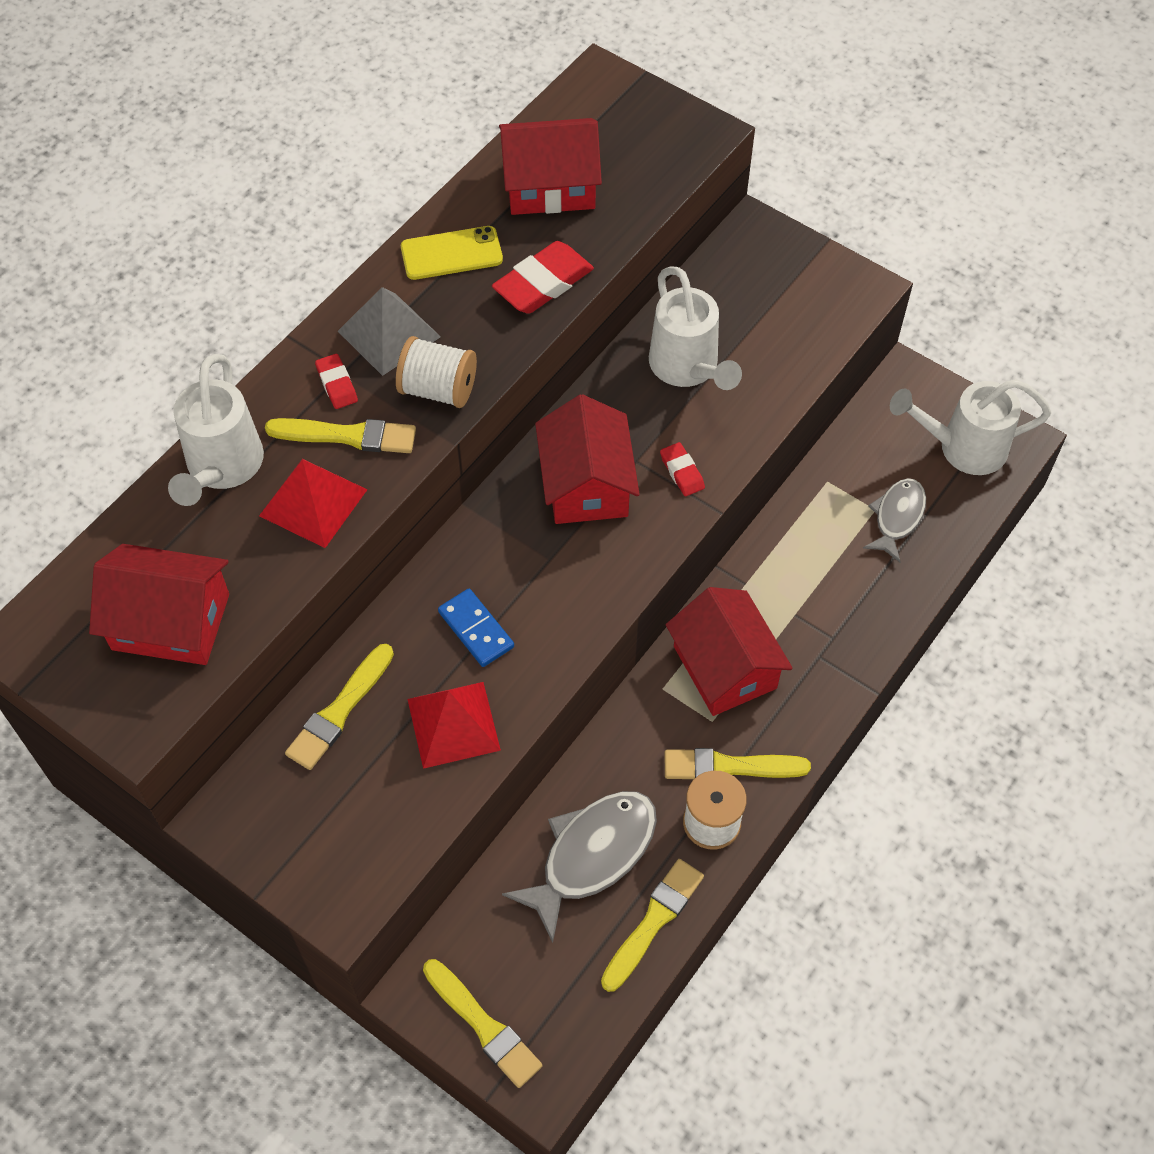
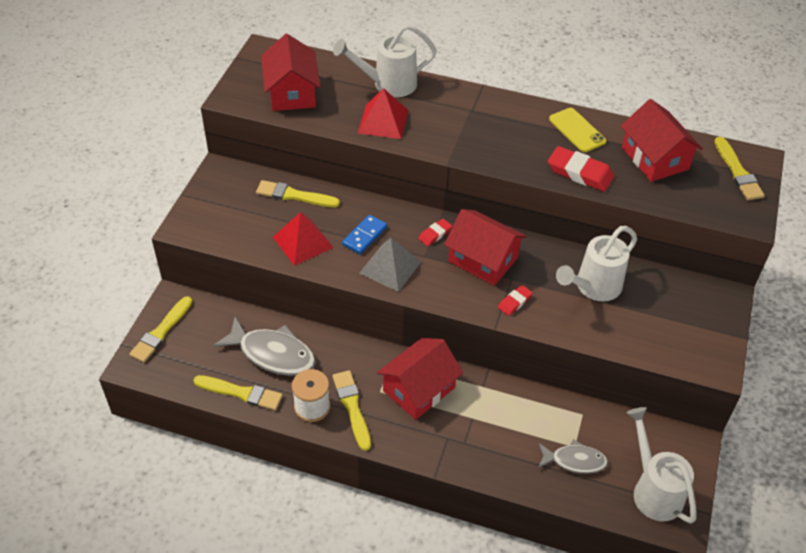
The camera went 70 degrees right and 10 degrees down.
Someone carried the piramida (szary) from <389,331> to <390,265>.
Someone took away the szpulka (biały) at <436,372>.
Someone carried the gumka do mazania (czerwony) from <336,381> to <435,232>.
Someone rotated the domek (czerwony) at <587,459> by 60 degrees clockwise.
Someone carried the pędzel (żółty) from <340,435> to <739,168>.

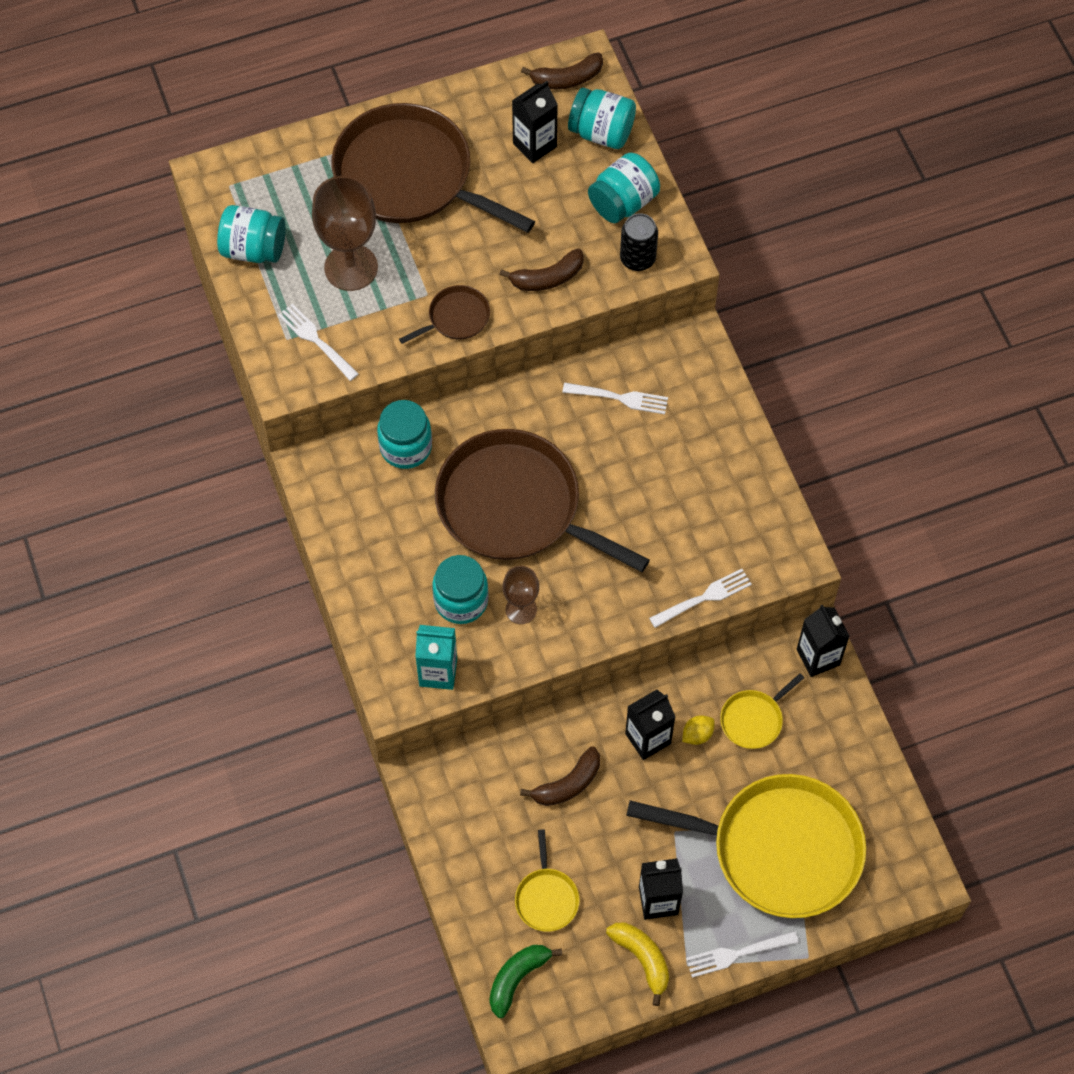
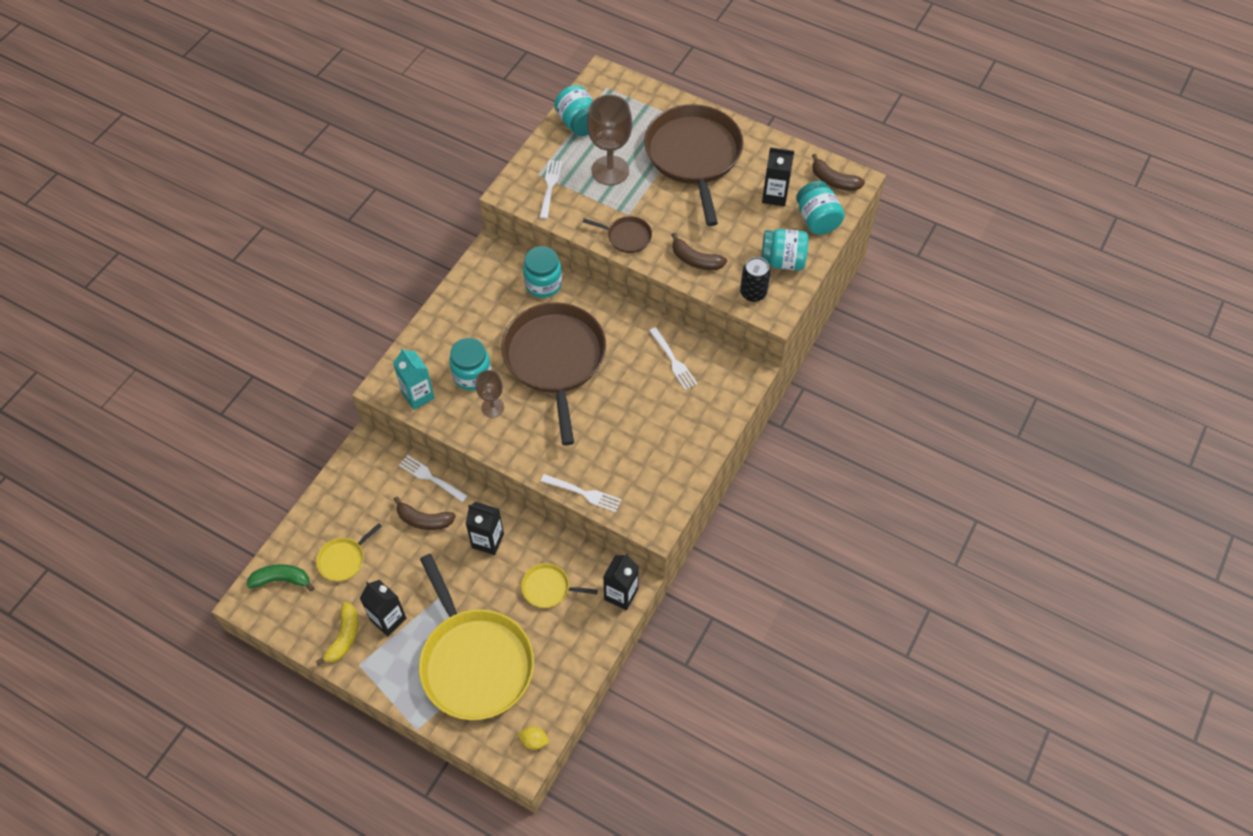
The camera went 50 degrees right and 5 degrees down.
Someone carried the cytryna (żółty) from <698,730> to <533,738>.
Someone carried the widelec (biały) from <742,954> to <433,478>.

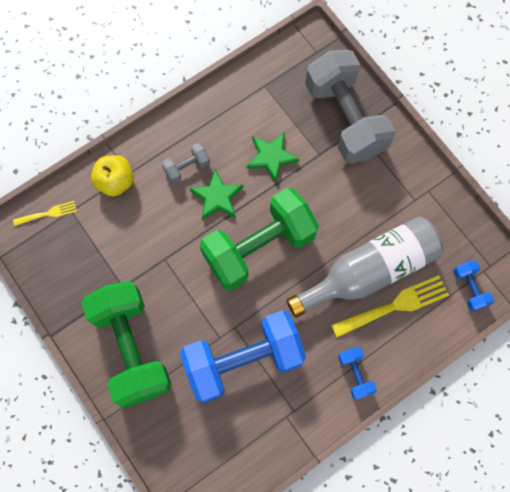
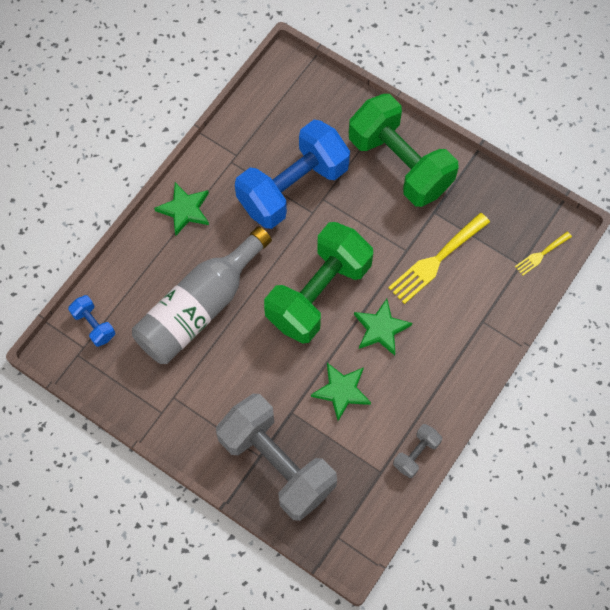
The camera went 160 degrees right and 5 degrees down.
Someone carried the hantel (szary) from <186,163> to <417,451>.
Someone took away the jabłko (żółty) at <112,176>.
Someone carried the widelec (żółty) from <390,306> to <439,258>.
Someone swapped the hantel (niebieski) at <357,373> for the gwiazda (zielony) at <181,209>.

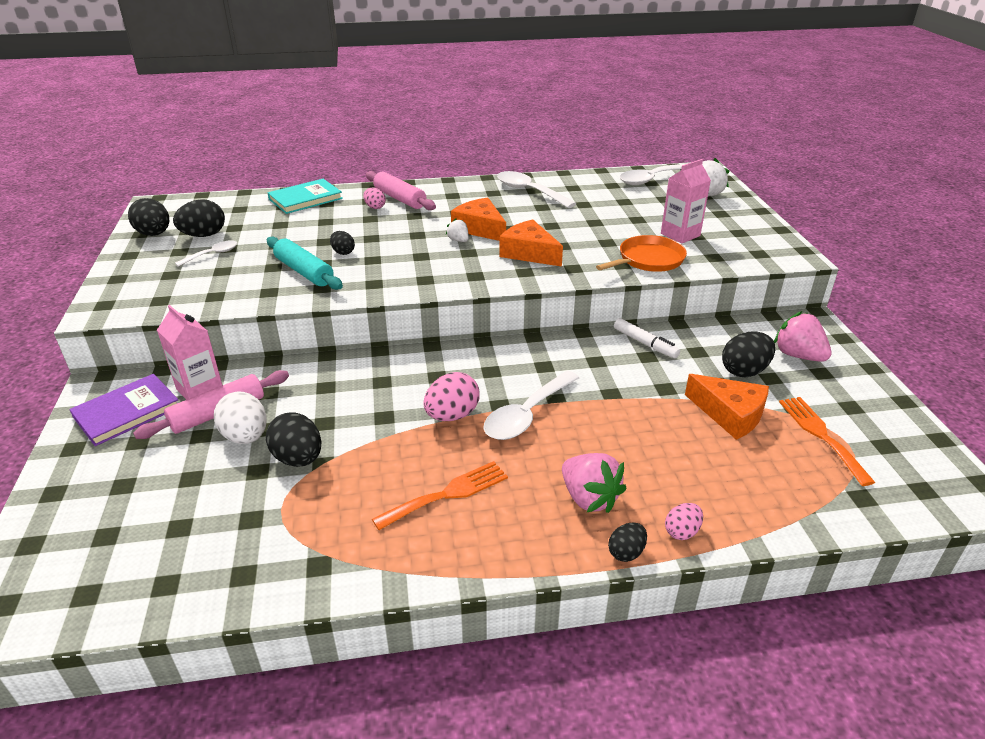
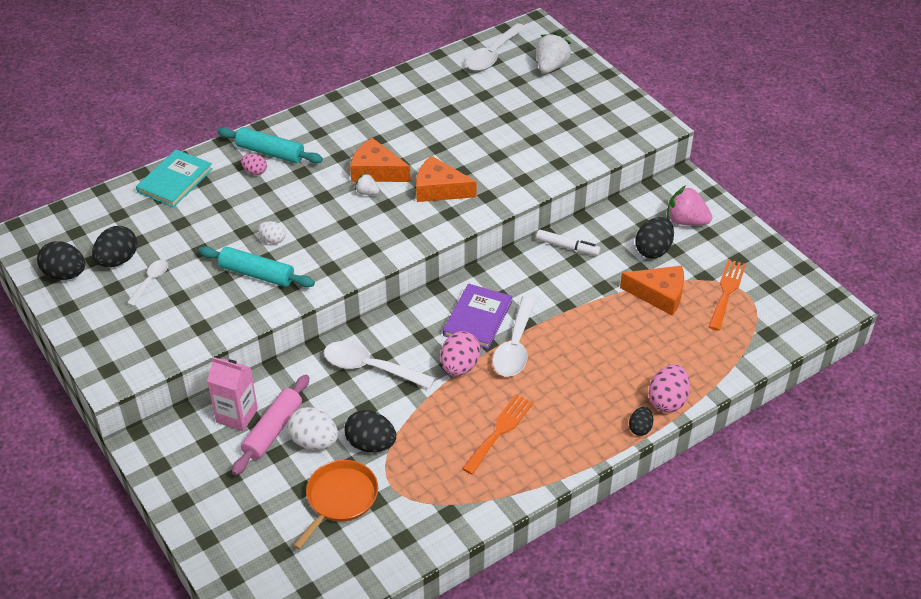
The camera went 25 degrees left and 10 degrees up.
Someone took away the karton mleka (różowy) at <686,201>.
Someone repainted the wałek do ciasta (różowy) at <401,190>, which became the wałek do ciasta (turkusowy) at <270,145>.
Someone carried the łyżka (biały) from <537,189> to <379,365>.
Someone repainted the jajko (czarny) at <342,243>, which became the jajko (biały) at <272,232>.
Someone carried the patelnia (pomarańczowy) from <641,253> to <335,505>.
Someone carried the książka (fioletowy) from <123,410> to <477,316>.
Someone rotated the widelec (pomarańczowy) at <827,441> by 60 degrees clockwise.
Someone took away the truskawka (różowy) at <594,483>.
Someone scaled the jajko (różowy) at <684,521> by 1.71.

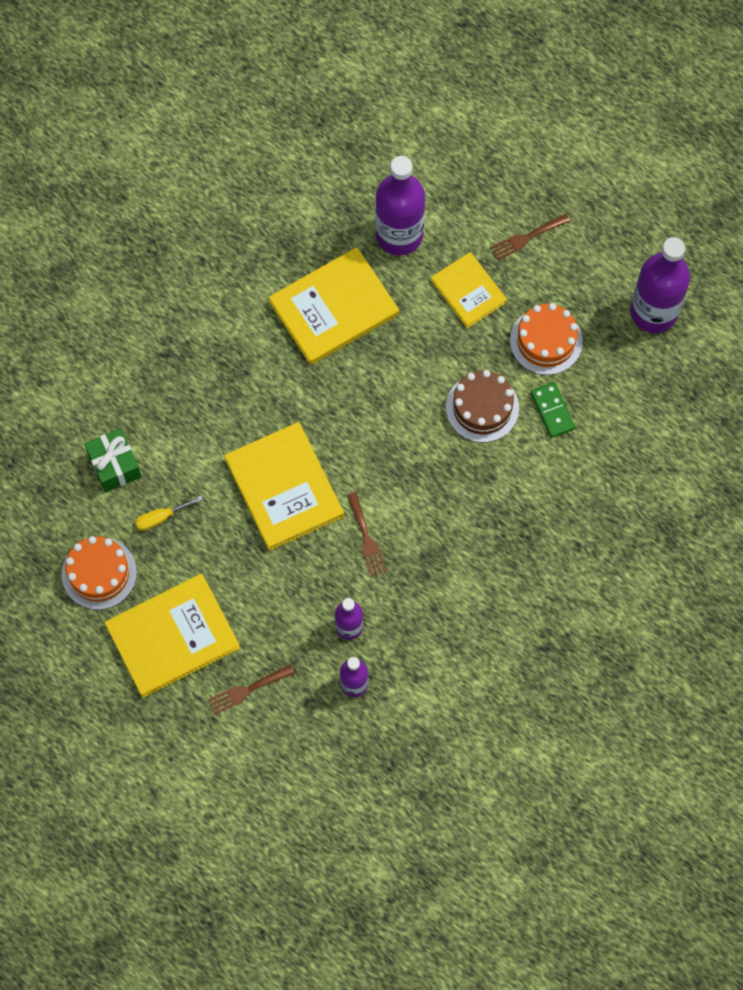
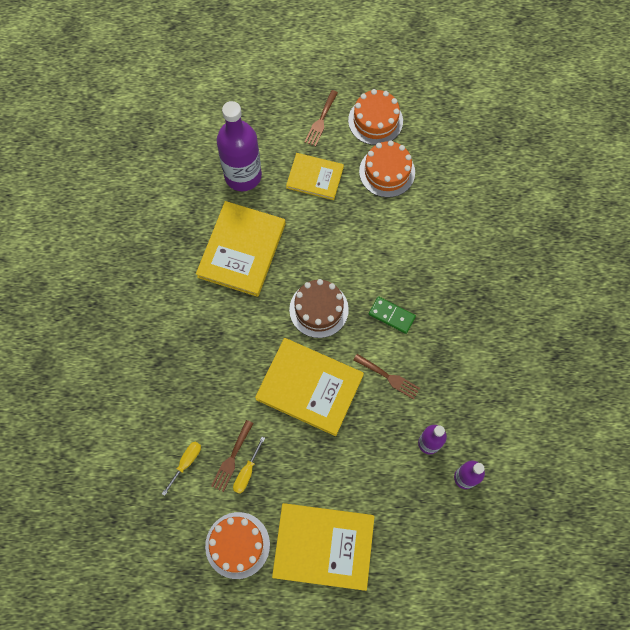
The camera went 40 degrees left and 0 degrees up.
Someone took away the butelka (fioletowy) at <660,285>.
Someone carried the tort (brązowy) from <482,406> to <319,308>.
Someone carried the kostka domina (zielony) from <553,410> to <392,315>.
Someone swapped the prezent (zielony) at <113,460> for the śrubokręt (żółty) at <181,469>.
Someone rotated the książka (żółty) at <172,636> by 75 degrees clockwise.
Someone carried the widelec (brązowy) from <251,690> to <232,456>.
Someone put down the tort (pomarańczowy) at <375,117>.

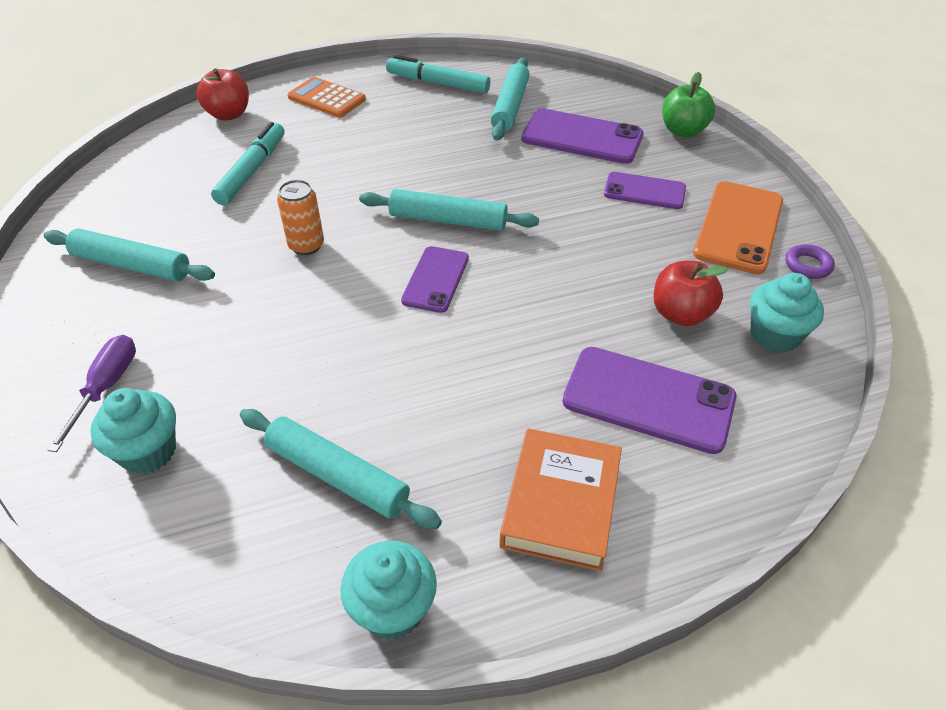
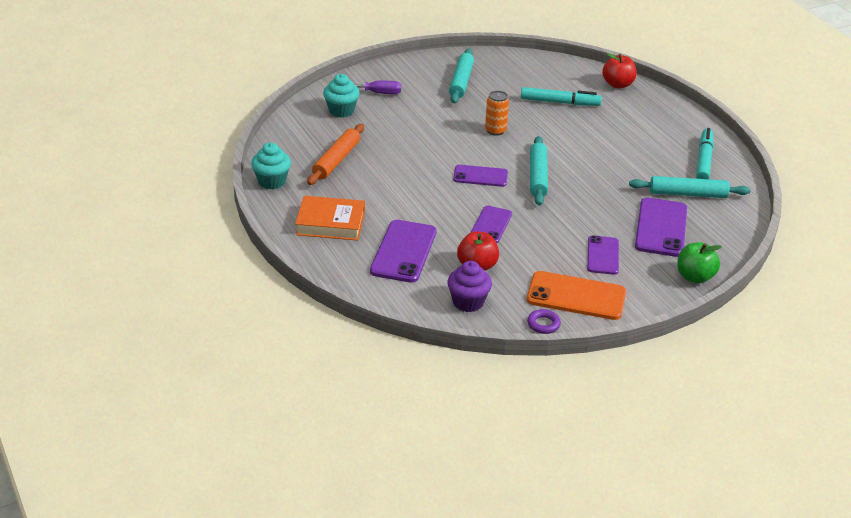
The camera went 80 degrees right and 10 degrees down.
Someone took away the kalkulator (pomarańczowy) at <327,97>.
Someone repainted the muffinka (turkusowy) at <787,313>, which became the muffinka (fioletowy) at <469,286>.
Someone repainted the wałek do ciasta (turkusowy) at <341,469>, which became the wałek do ciasta (pomarańczowy) at <335,154>.
Someone put down the telefon (fioletowy) at <491,224>.

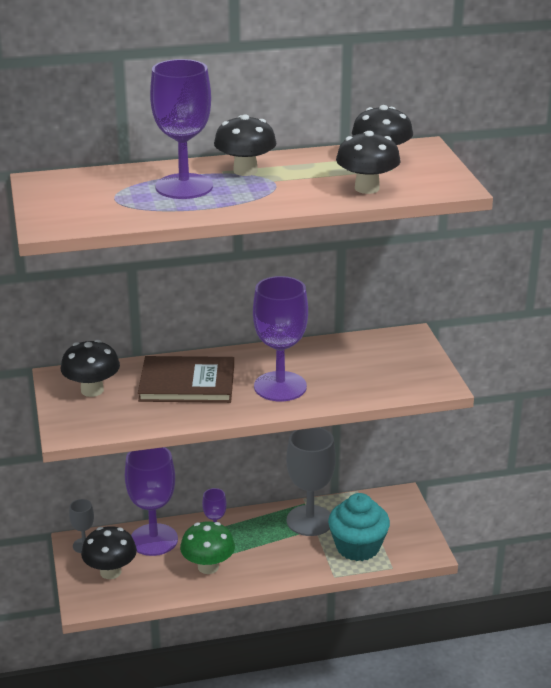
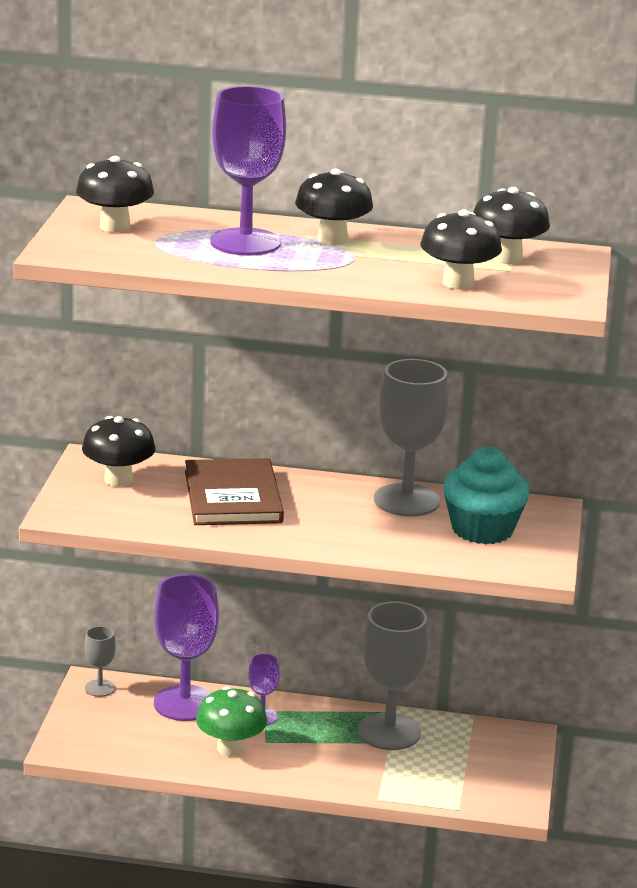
The camera went 20 degrees right and 5 degrees down.
Someone took away the kielich (fioletowy) at <280,338>.
Someone rotated the książka (brązowy) at <186,379> by 60 degrees clockwise.
Someone carried the muffinka (turkusowy) from <359,527> to <486,495>.
Someone carried the grzyb (czarny) from <109,552> to <115,194>.
Someone put down the kielich (szary) at <411,438>.

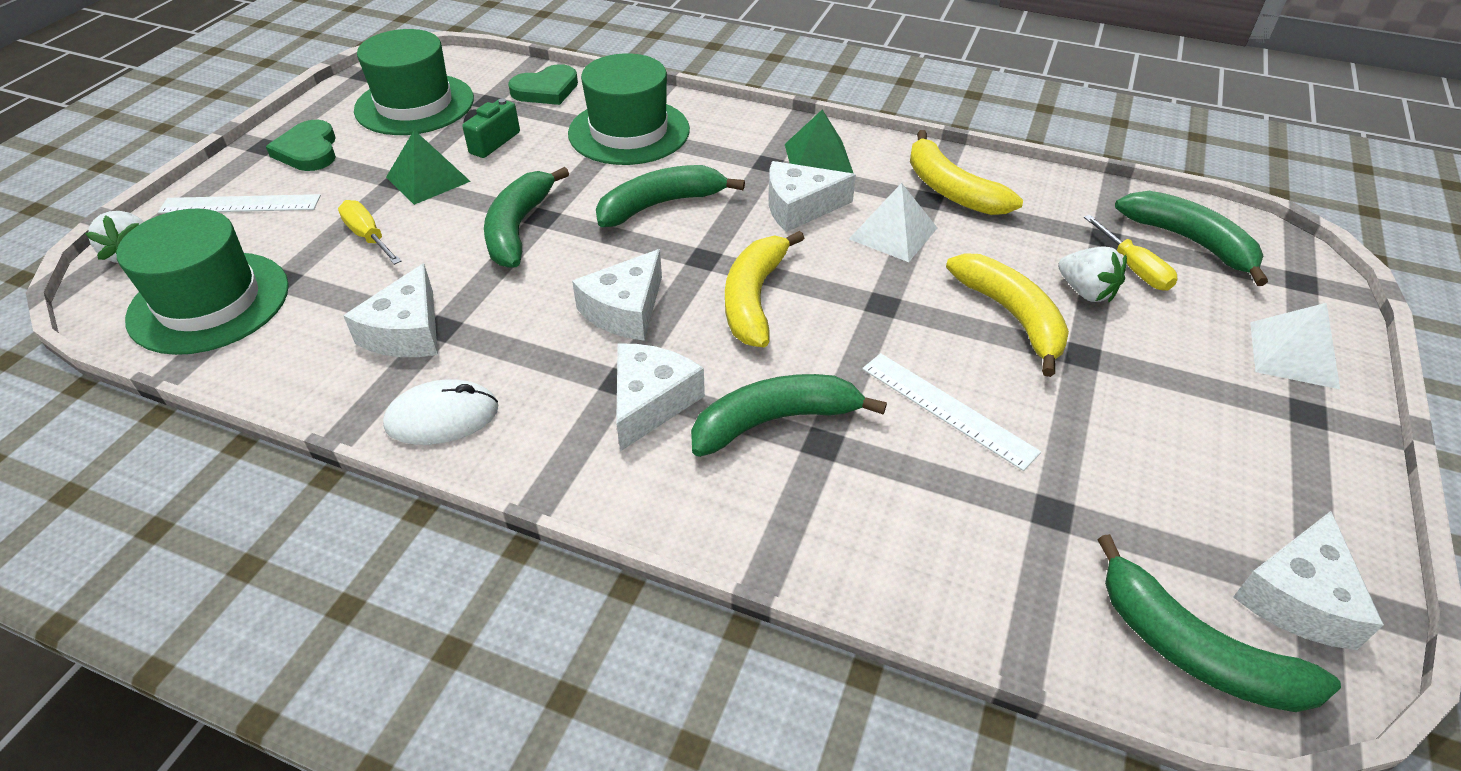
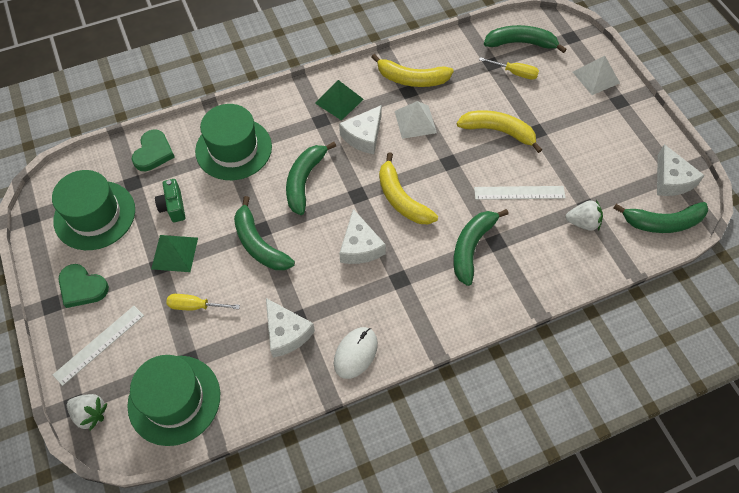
The camera went 45 degrees left and 15 degrees up.
Someone carried the truskawka (biały) from <1092,274> to <584,215>.
Someone took away the ser (biały) at <660,397>.

